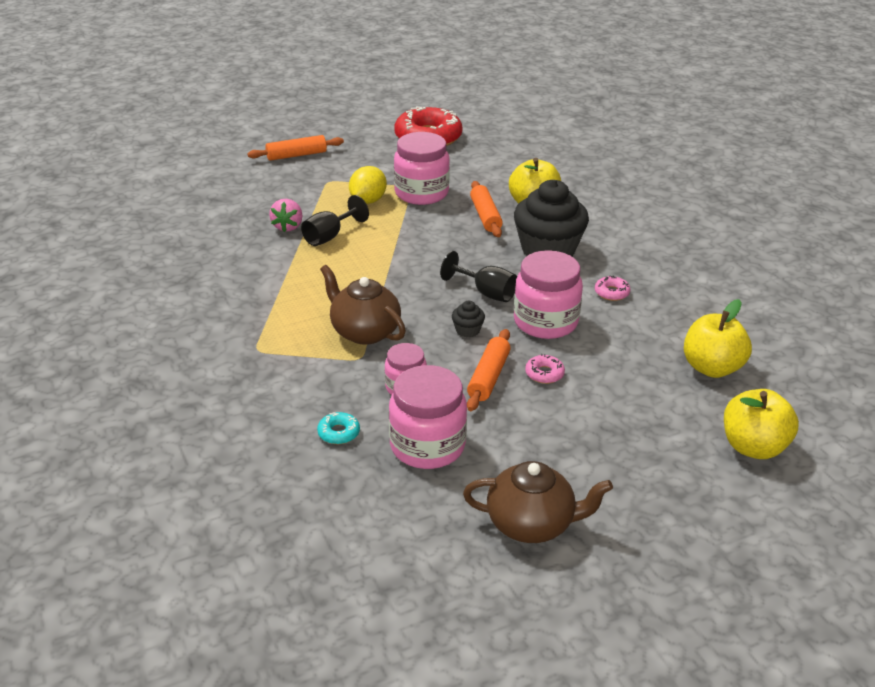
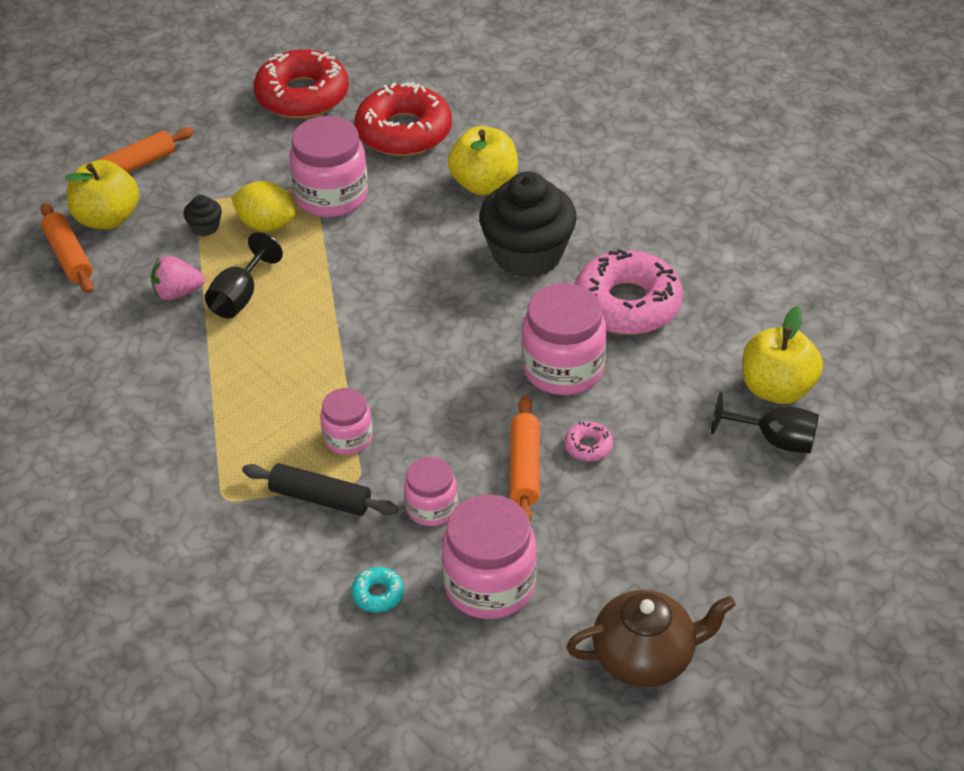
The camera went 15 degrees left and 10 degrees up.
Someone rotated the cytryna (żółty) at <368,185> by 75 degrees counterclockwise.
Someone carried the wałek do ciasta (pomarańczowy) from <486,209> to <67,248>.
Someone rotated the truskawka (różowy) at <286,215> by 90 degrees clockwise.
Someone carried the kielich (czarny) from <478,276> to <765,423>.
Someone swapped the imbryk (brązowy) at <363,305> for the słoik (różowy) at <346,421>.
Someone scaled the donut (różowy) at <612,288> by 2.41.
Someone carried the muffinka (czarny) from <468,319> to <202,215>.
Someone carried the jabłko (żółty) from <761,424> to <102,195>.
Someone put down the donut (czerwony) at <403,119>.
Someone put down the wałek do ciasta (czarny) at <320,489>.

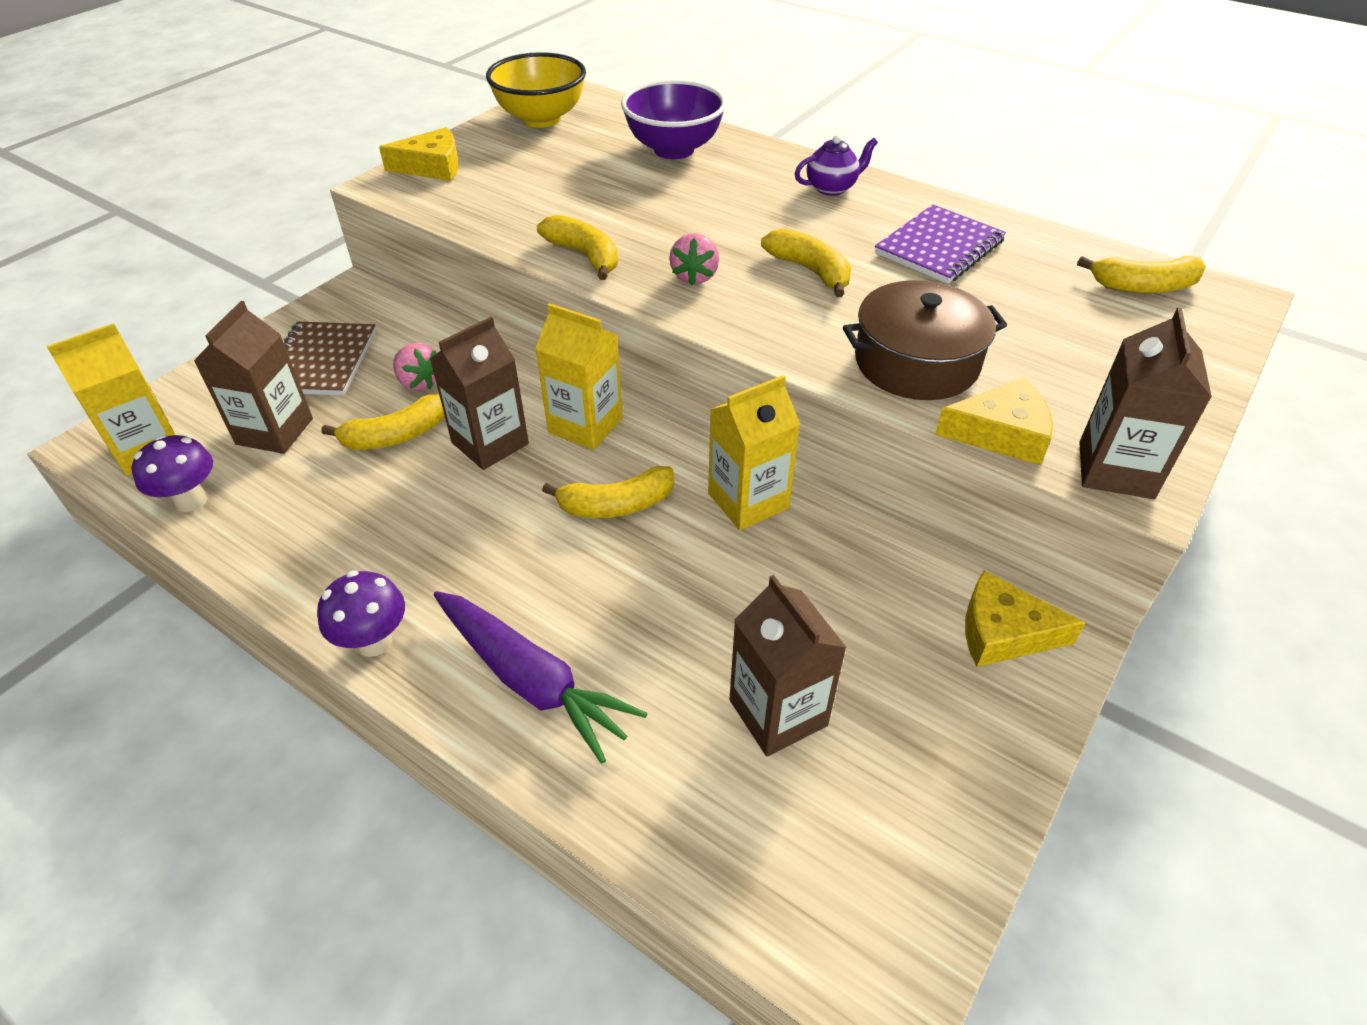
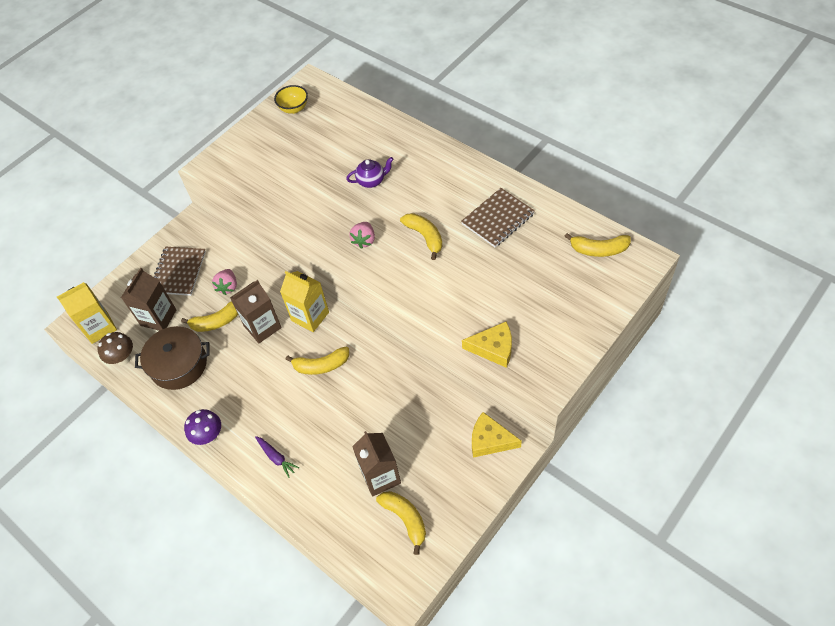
The camera went 10 degrees right and 10 degrees up.
Someone scaled the miska (żółty) at <536,90> by 0.60.
Someone took away the miska (fioletowy) at <673,119>.
Someone took away the ser (żółty) at <419,154>.
Someone carried the imbryk (fioletowy) from <836,165> to <369,172>.
Someone repainted the zeszyt (fioletowy) at <940,244>, which became the zeszyt (brązowy) at <498,217>.
Someone carried the banan (żółty) from <577,247> to <401,523>.
Someone carried the garnek (brązowy) from <925,340> to <172,358>.
Someone took away the karton mleka (brązowy) at <1145,403>.
Someone rotated the truskawka (różowy) at <415,367> by 45 degrees clockwise.
Someone took away the karton mleka (żółty) at <754,452>.
Someone repainted the grzyb (fioletowy) at <172,473>, which became the grzyb (brązowy) at <115,348>.
Someone scaled the marchewka (fioletowy) at <541,677> by 0.50.

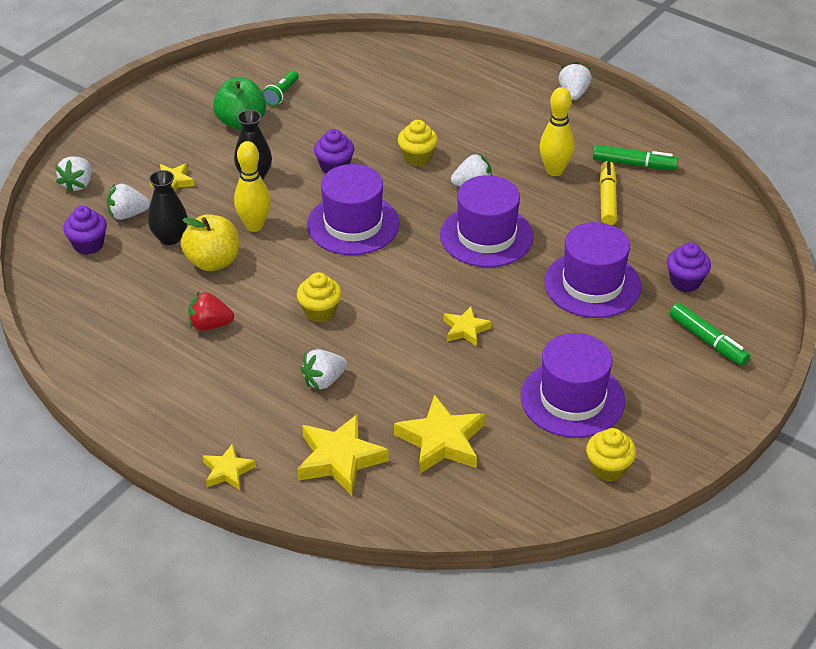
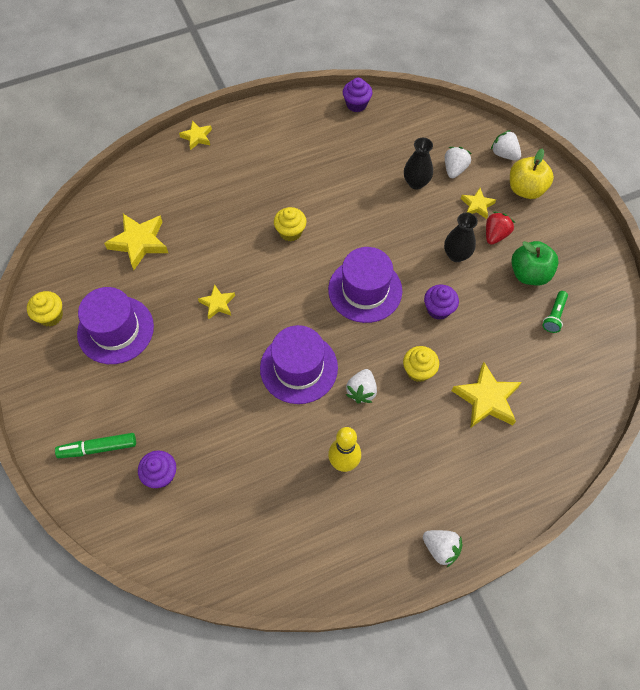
The camera went 120 degrees right and 20 degrees up.
Someone rotated the latarka (zielony) at <280,88> by 120 degrees counterclockwise.
Someone took away the kręgiel (żółty) at <252,186>.
Someone took away the flamaster (zielony) at <635,157>.
Someone took away the flamaster (żółty) at <608,193>.
Someone carried the muffinka (fioletowy) from <85,230> to <357,95>.
Someone carried the jabłko (żółty) from <210,242> to <532,173>.
Someone took away the kapelusz (fioletowy) at <592,270>.
Someone carried the truskawka (czerwony) from <211,311> to <500,228>.
Someone took away the truskawka (biały) at <324,369>.
Someone carried the gwiazda (żółty) from <343,455> to <487,395>.

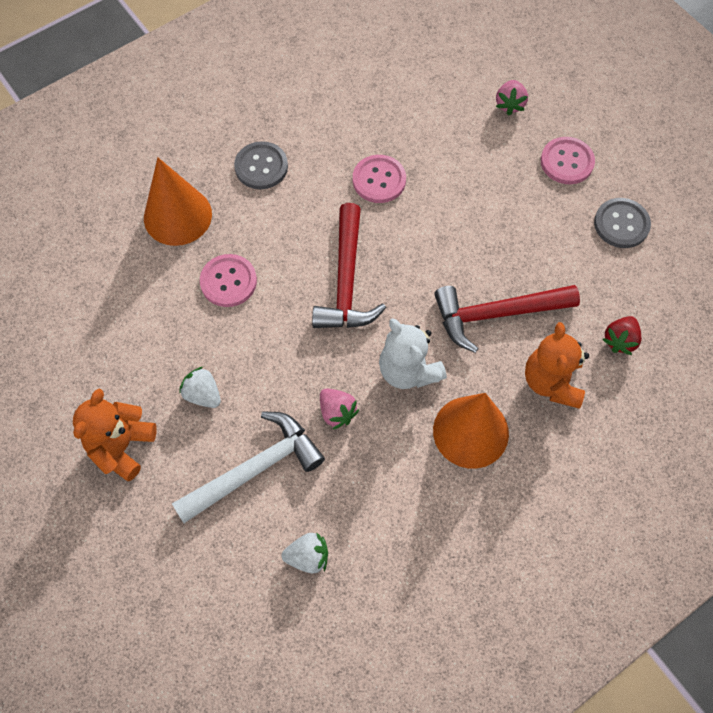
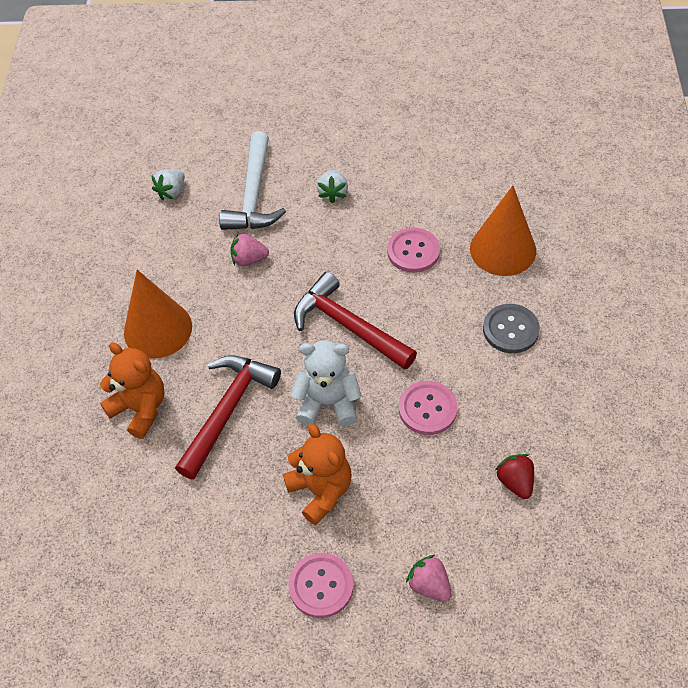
The camera went 130 degrees right and 10 degrees down.
Someone took away the guzik (szary) at <622,223>.
Someone carried the truskawka (czerwony) from <622,335> to <514,476>.
Someone carried the miś (biały) from <413,353> to <326,383>.
Someone rotated the truskawka (biały) at <200,387> by 105 degrees clockwise.
Someone carried the miś (pomarańczowy) from <115,435> to <317,475>.

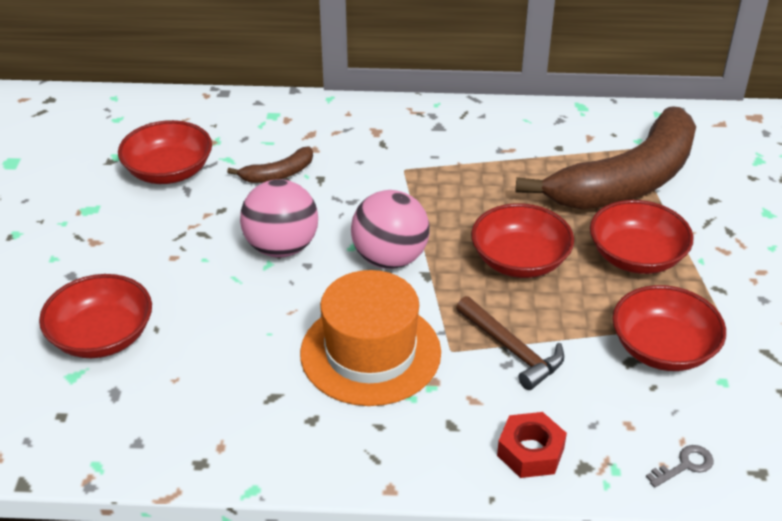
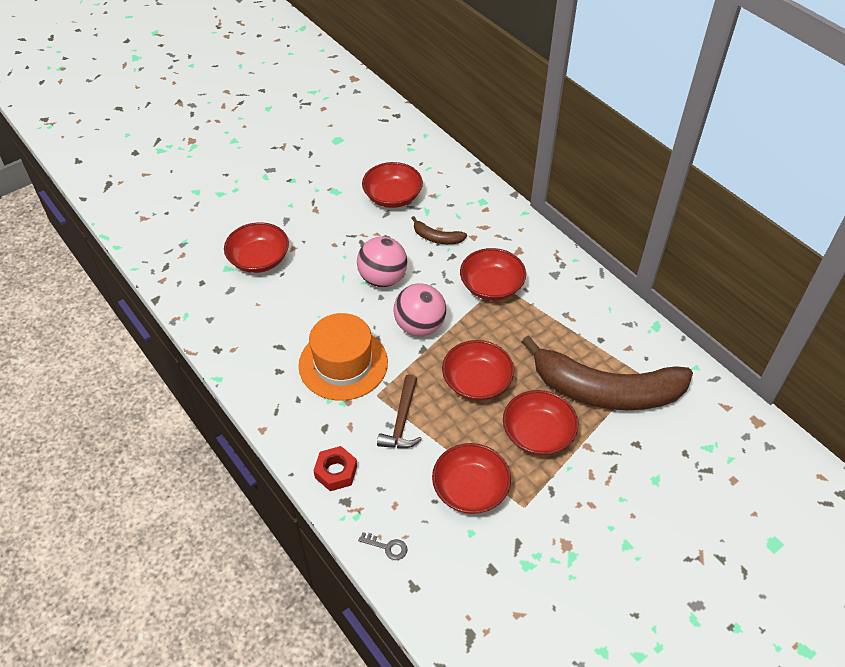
The camera went 50 degrees right and 10 degrees up.
Someone put down the miska (czerwony) at <493,274>.

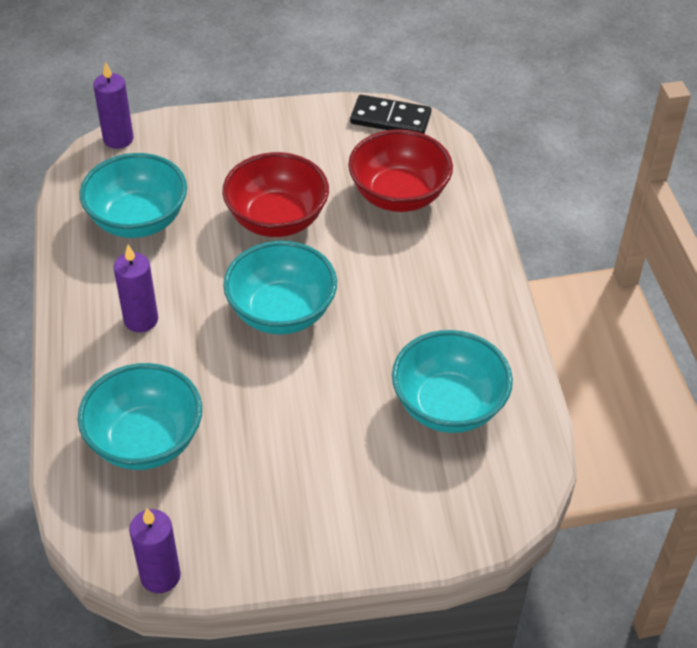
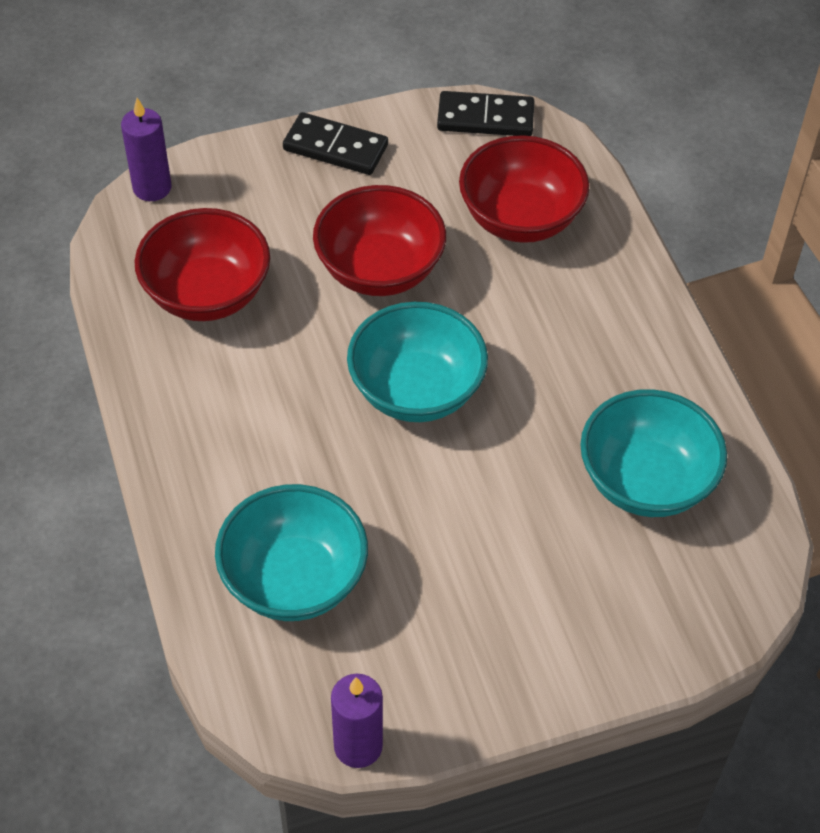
The camera went 10 degrees left and 5 degrees up.
Someone repainted the miska (turkusowy) at <133,195>, which became the miska (czerwony) at <202,264>.
Someone took away the świeca (fioletowy) at <136,288>.
Someone put down the kostka domina (czarny) at <335,143>.

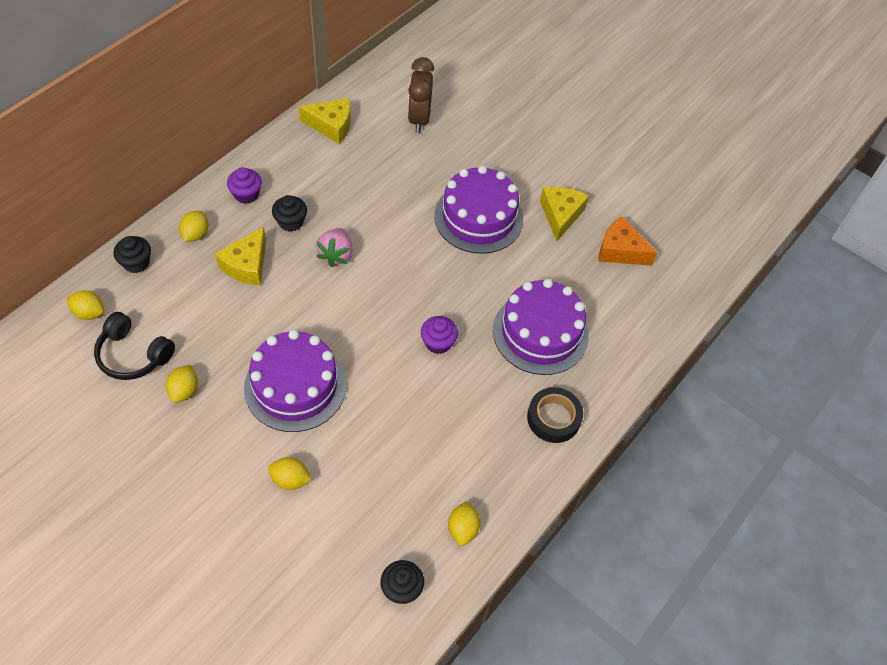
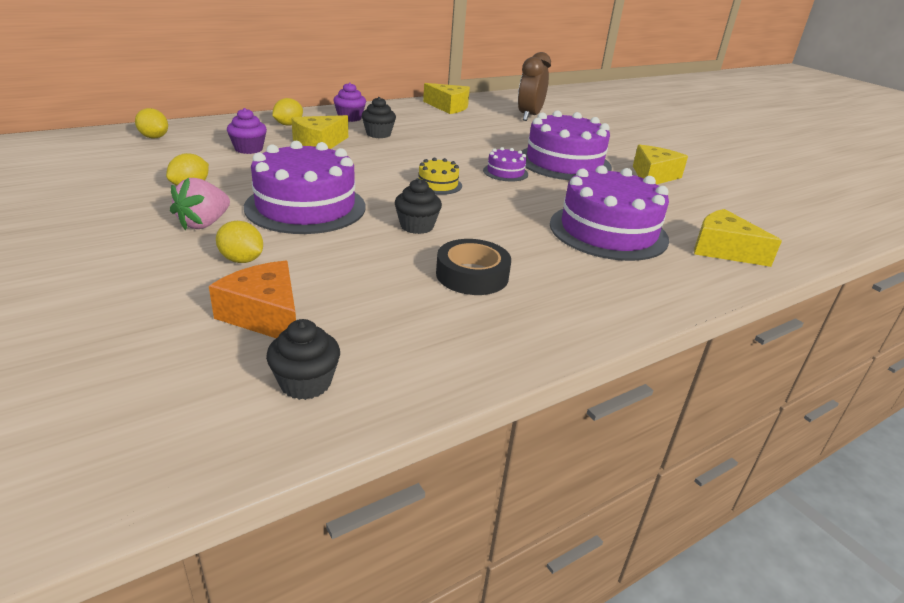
The camera went 20 degrees right and 25 degrees down.
Someone carried the ser (pomarańczowy) from <627,241> to <252,299>.
Someone carried the truskawka (różowy) from <334,247> to <200,203>.
Someone carried the muffinka (czarny) from <132,254> to <418,206>.
Someone took away the słuchawki (czarny) at <134,346>.
Someone carried the muffinka (fioletowy) from <439,335> to <247,131>.
Someone carried the taśma klejąca (czarny) from <555,415> to <473,267>.
Someone took away the cytryna (żółty) at <464,523>.
Someone put down the tort (fioletowy) at <505,164>.
Someone put down the tort (żółty) at <439,176>.
Someone put down the ser (żółty) at <738,238>.

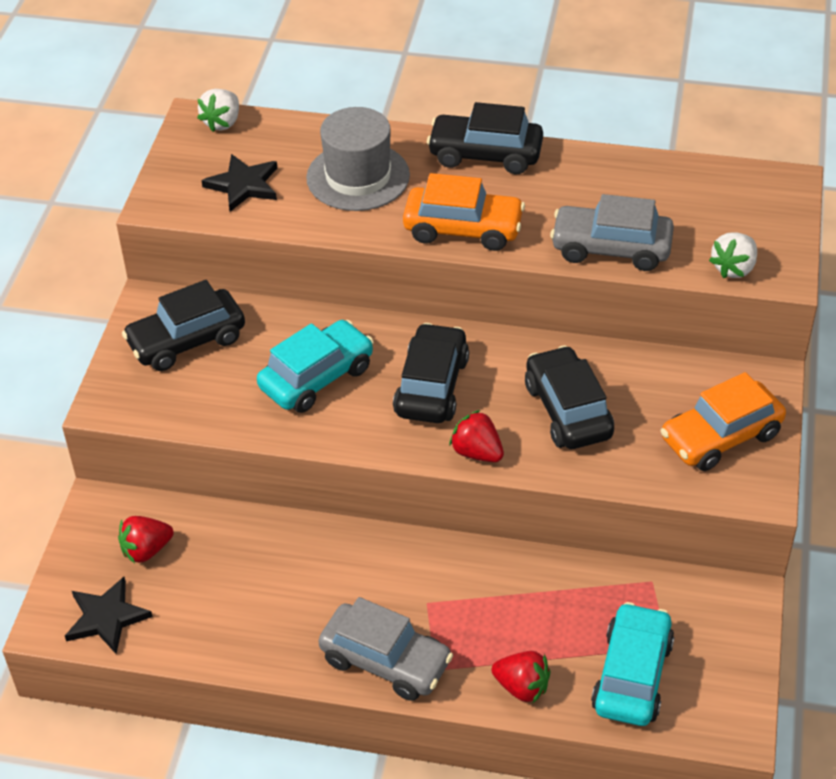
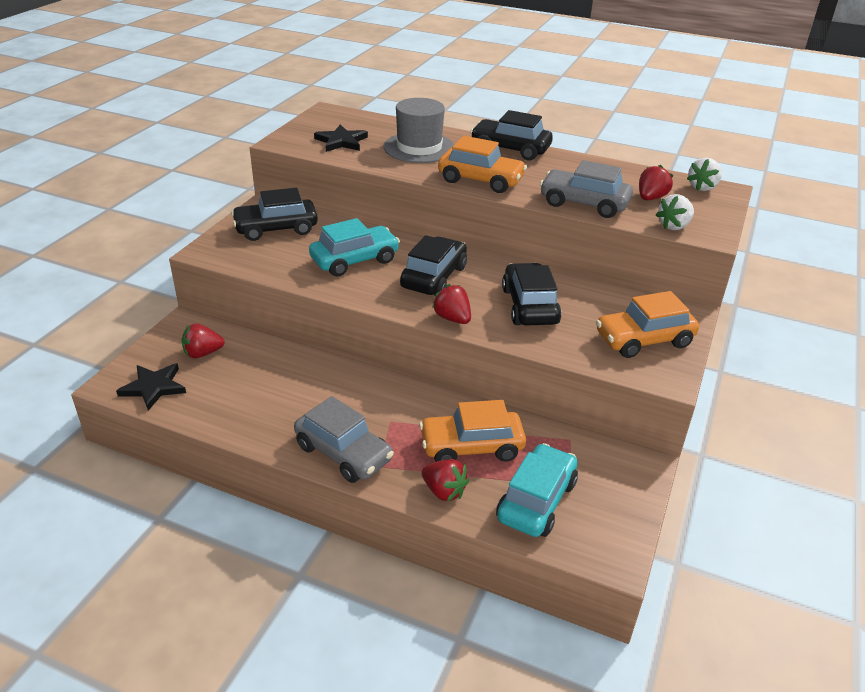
The camera went 10 degrees right and 10 degrees down.
Someone carried the truskawka (biały) from <218,110> to <704,174>.
Someone put down the truskawka (czerwony) at <656,182>.
Someone put down the samochód (pomarańczowy) at <472,431>.

